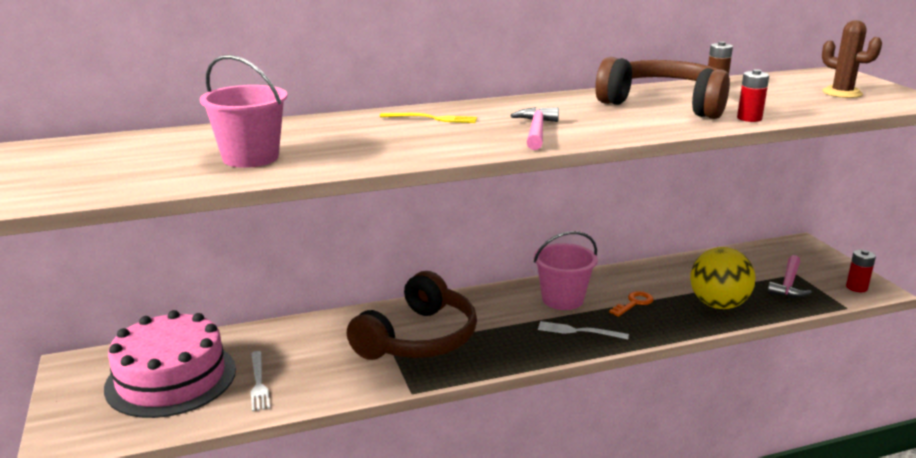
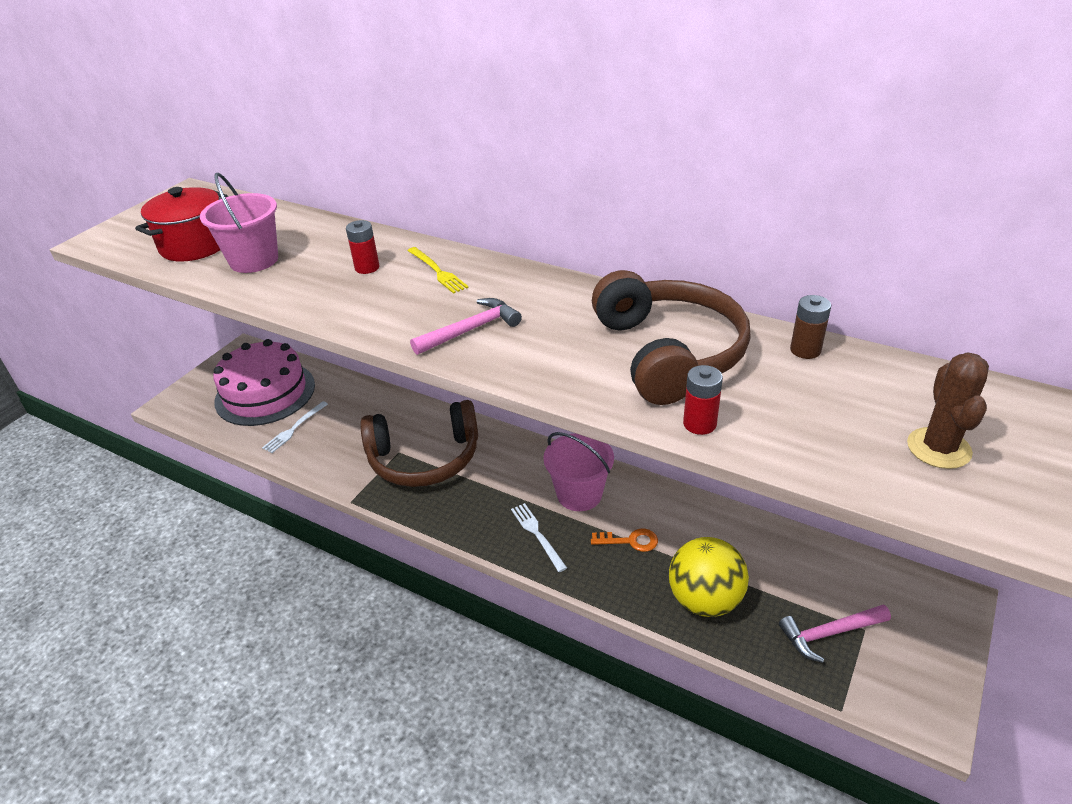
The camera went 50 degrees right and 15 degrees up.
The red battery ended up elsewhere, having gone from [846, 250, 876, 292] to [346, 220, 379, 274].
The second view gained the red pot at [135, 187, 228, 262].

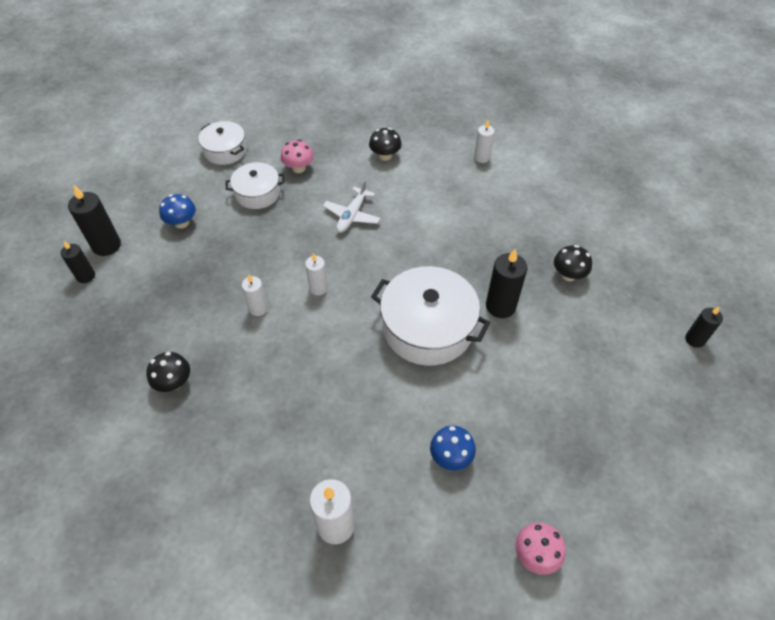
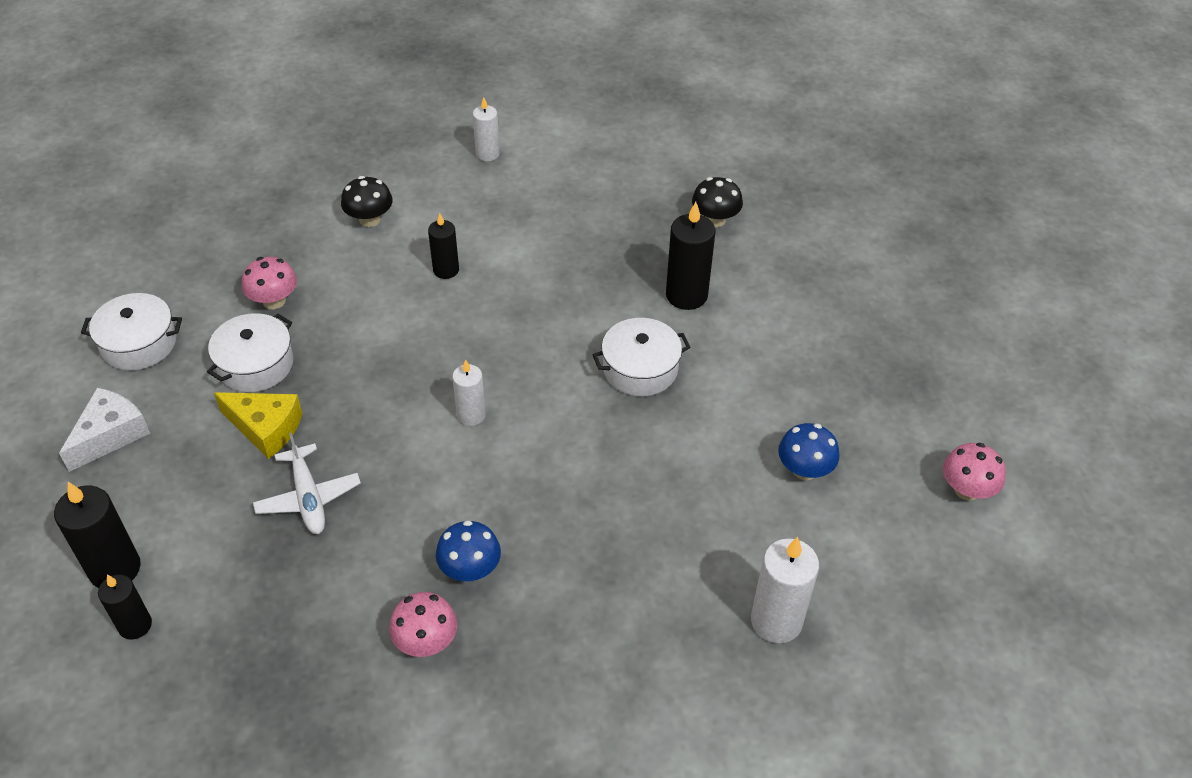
The camera went 45 degrees left and 5 degrees down.
The white plane ended up elsewhere, having gone from [323, 179, 380, 233] to [253, 432, 361, 534].
The blue mushroom ended up elsewhere, having gone from [159, 194, 196, 229] to [436, 520, 501, 581].
The size of the white pot at [371, 266, 490, 366] changed by a factor of 0.58.
The second view lost the white candle at [242, 275, 268, 316].
The black candle ended up elsewhere, having gone from [685, 307, 723, 348] to [428, 213, 459, 279].
What was the black mushroom at [147, 352, 190, 392] turned into the pink mushroom at [389, 592, 457, 657].
The second view gained the white cheese at [59, 388, 151, 472].
The second view gained the yellow cheese at [214, 392, 302, 459].

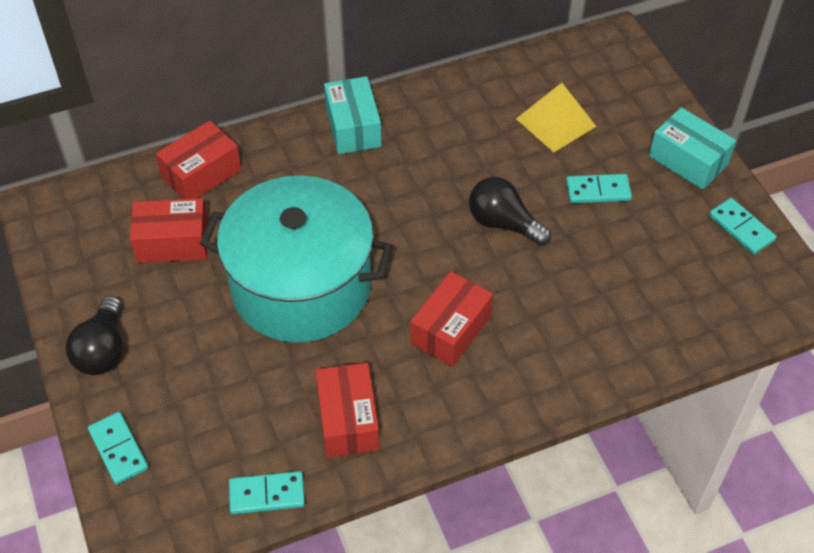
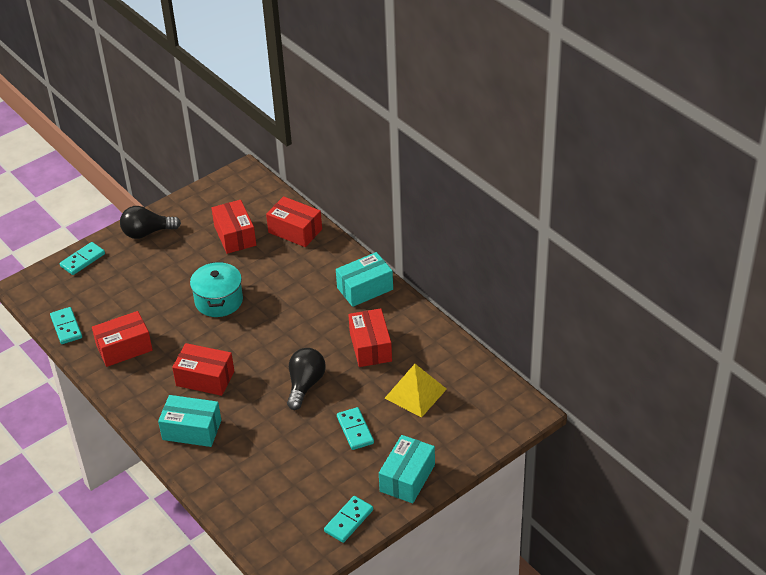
The camera went 75 degrees right and 10 degrees down.
The size of the turquoise pot at [200, 176, 393, 343] changed by a factor of 0.52.
The second view gained the red box at [348, 308, 392, 367].
The second view gained the turquoise box at [158, 395, 221, 447].

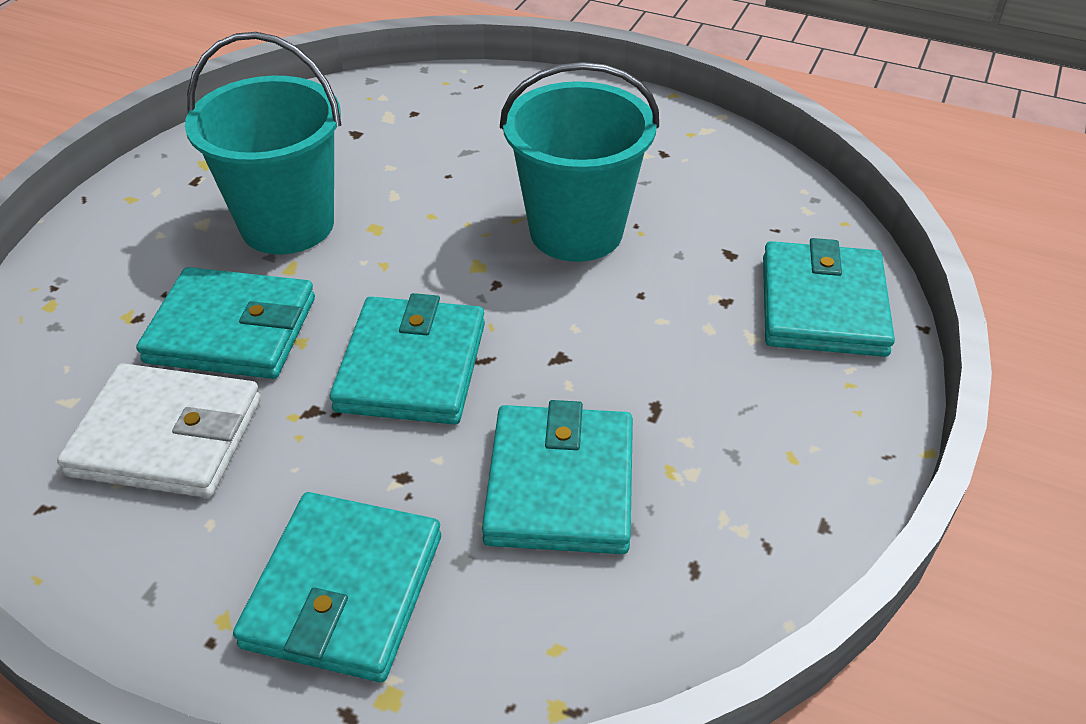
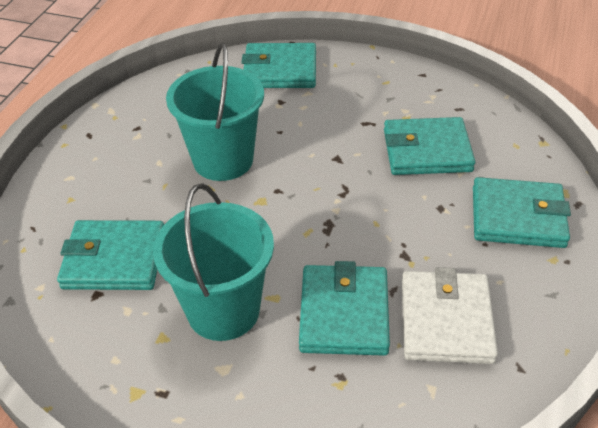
The camera went 95 degrees left and 0 degrees up.
The turquoise wallet ended up elsewhere, having gone from [330, 293, 485, 425] to [57, 220, 164, 290].

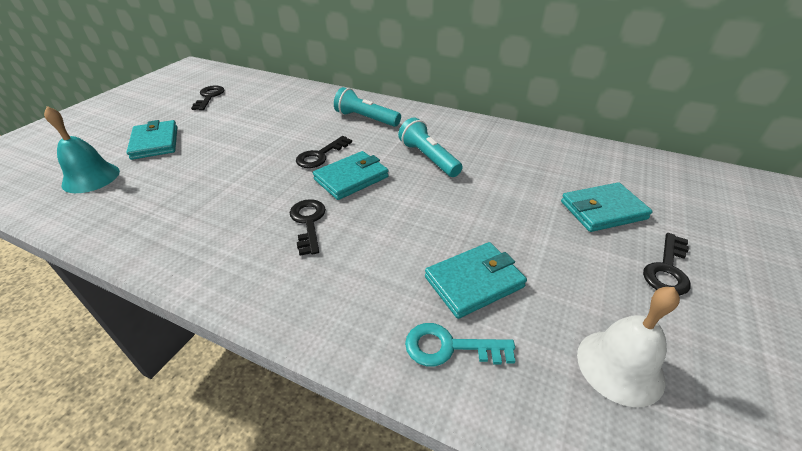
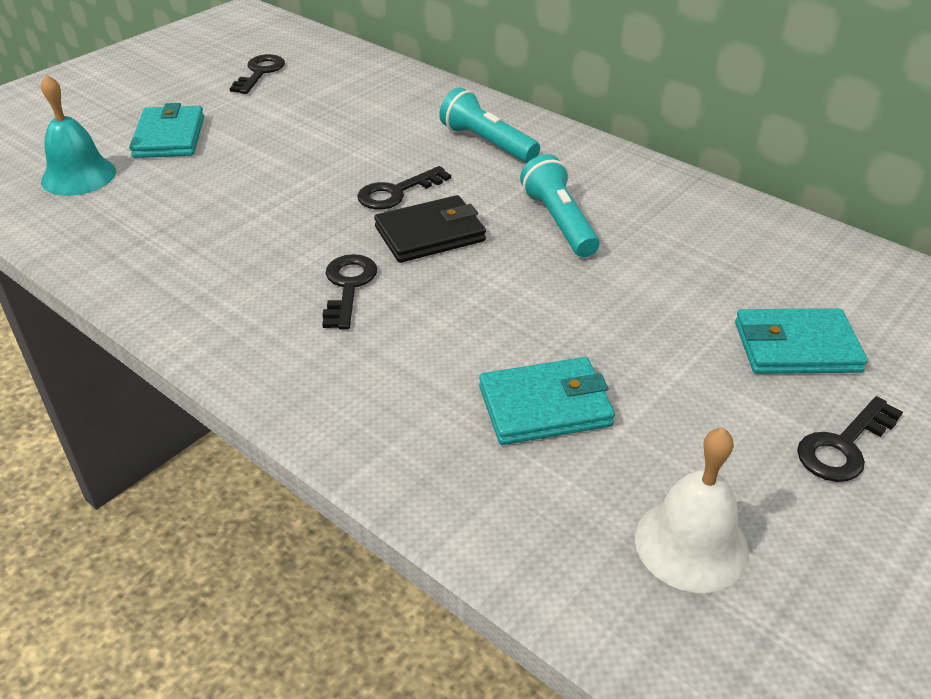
The camera went 15 degrees right and 0 degrees up.
What was the turquoise wallet at [313, 151, 389, 200] turned into the black wallet at [374, 195, 486, 263].
The second view lost the turquoise key at [405, 323, 515, 367].

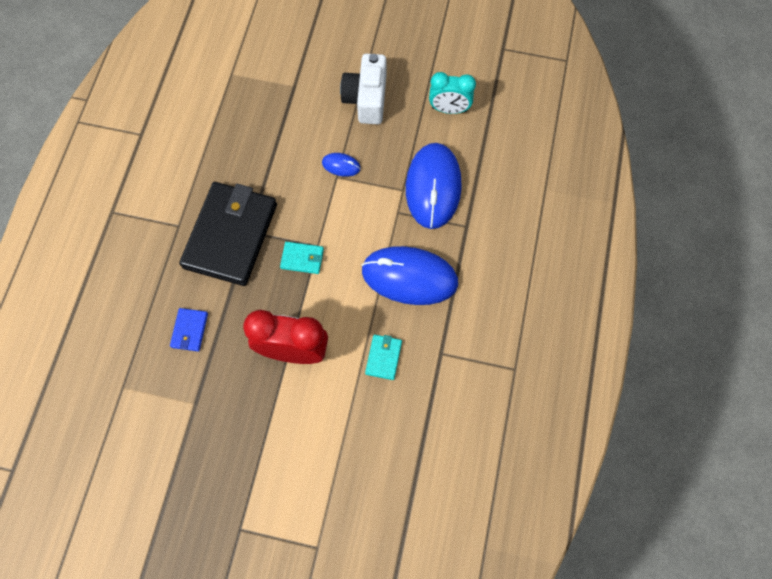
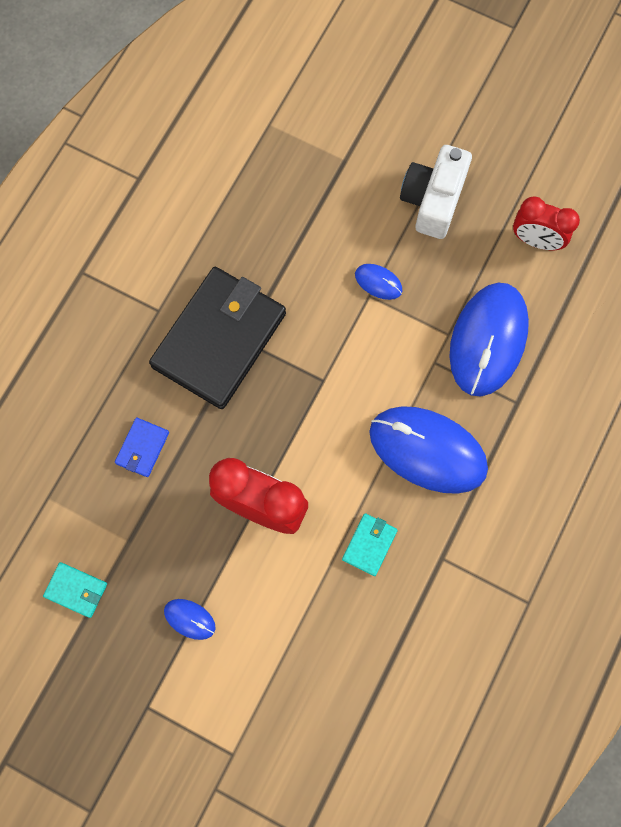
The camera went 15 degrees right and 5 degrees up.
What was the turquoise clock at [429, 72, 476, 114] turned into the red clock at [513, 197, 580, 250].
The turquoise wallet ended up elsewhere, having gone from [280, 242, 324, 274] to [43, 562, 107, 618].
The second view gained the blue mouse at [164, 599, 216, 640].

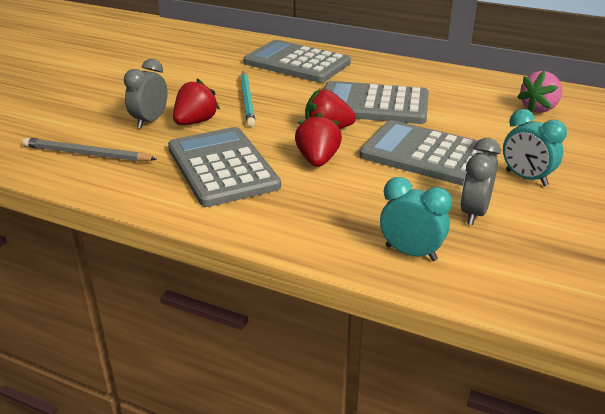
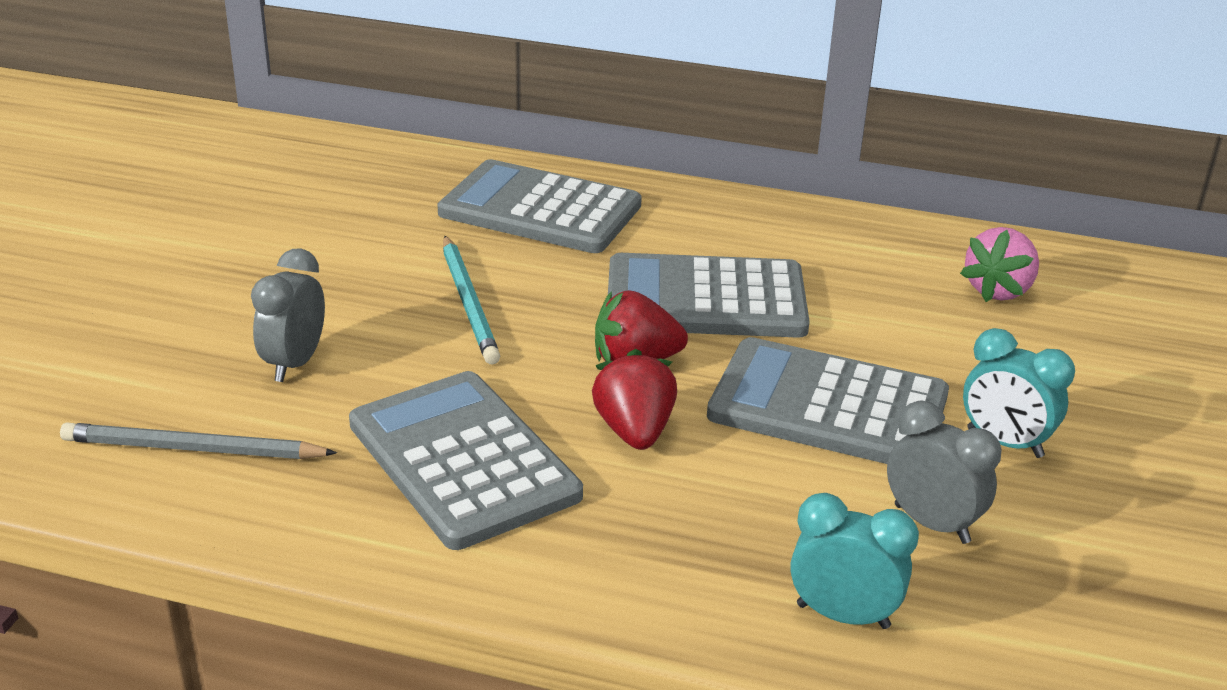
The camera went 10 degrees left and 0 degrees up.
The second view lost the red strawberry at [173, 79, 220, 125].
The grey clock at [460, 138, 501, 225] ended up facing another way, 120 degrees clockwise from before.

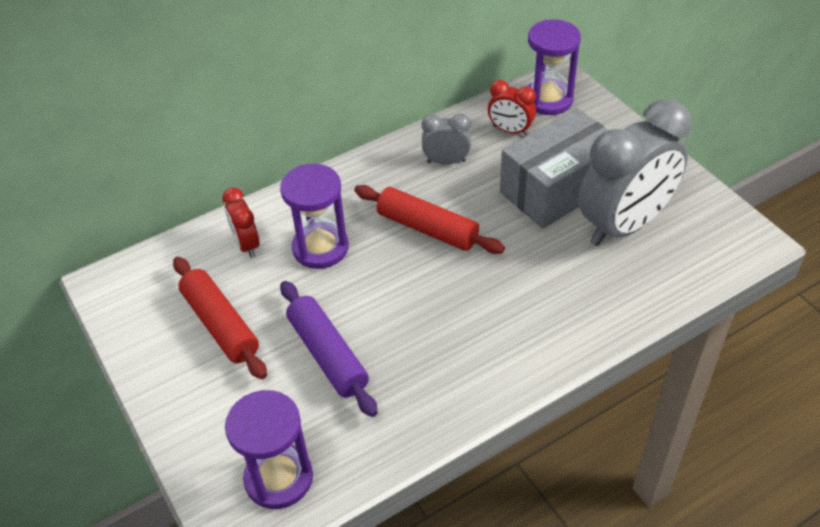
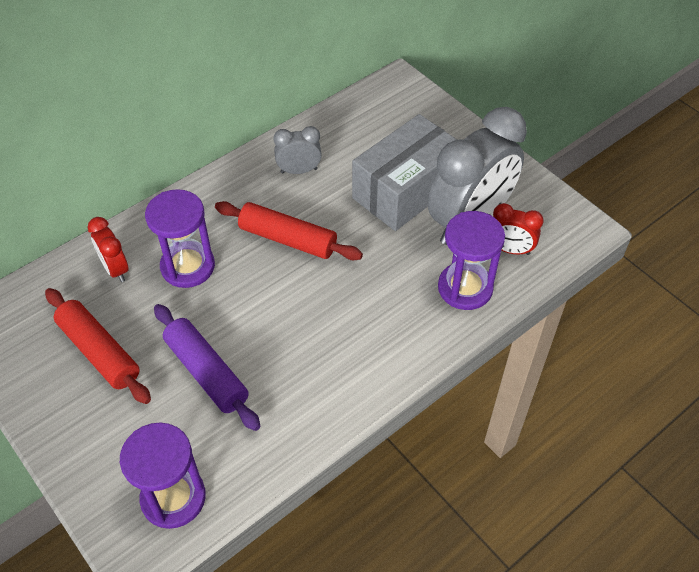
The camera went 10 degrees left and 5 degrees up.
The purple hourglass ended up elsewhere, having gone from [527, 20, 581, 115] to [438, 211, 505, 310].
The red clock ended up elsewhere, having gone from [488, 80, 536, 136] to [493, 203, 544, 255].

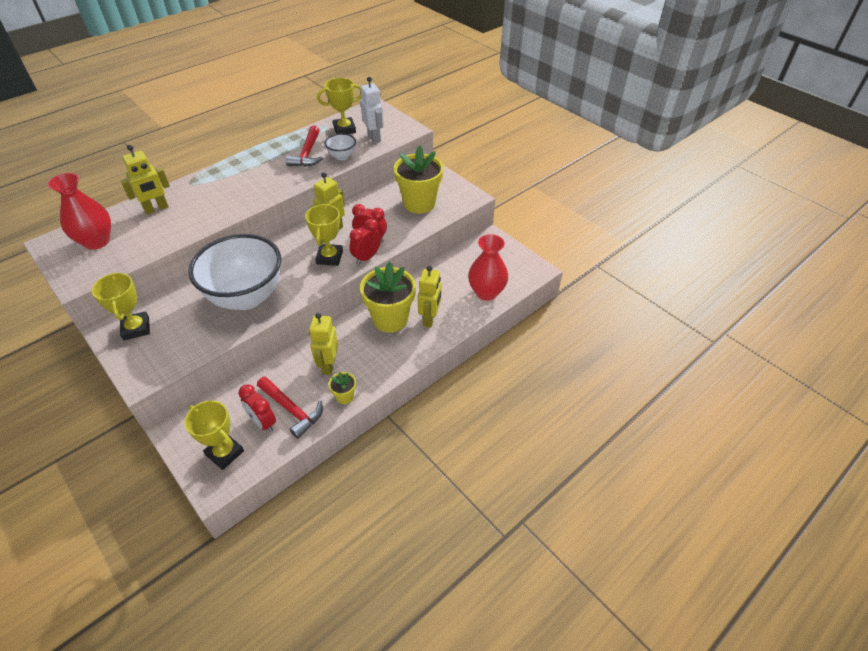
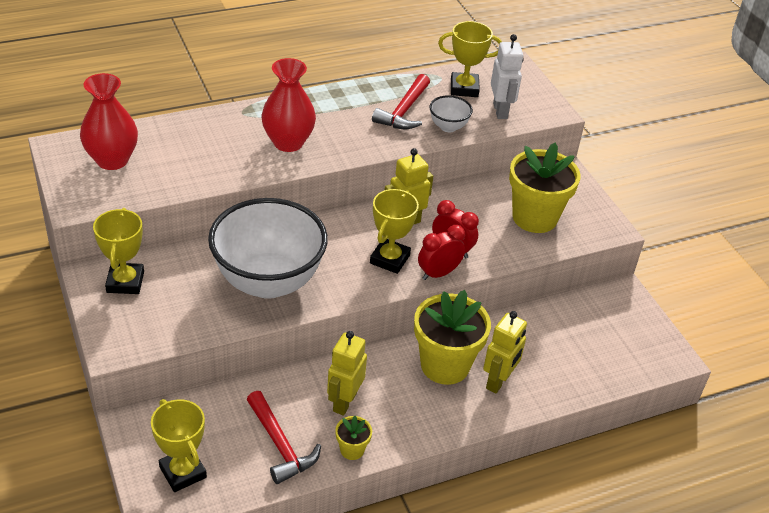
The camera went 15 degrees right and 5 degrees down.
The second view lost the yellow robot at [121, 145, 170, 214].
The red vase ended up elsewhere, having gone from [468, 234, 508, 301] to [261, 58, 316, 152].
The second view lost the red clock at [239, 384, 276, 432].

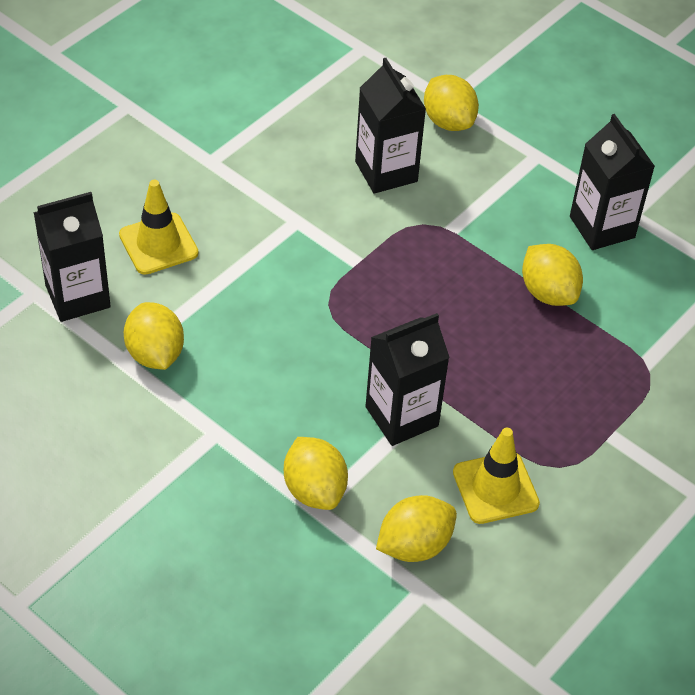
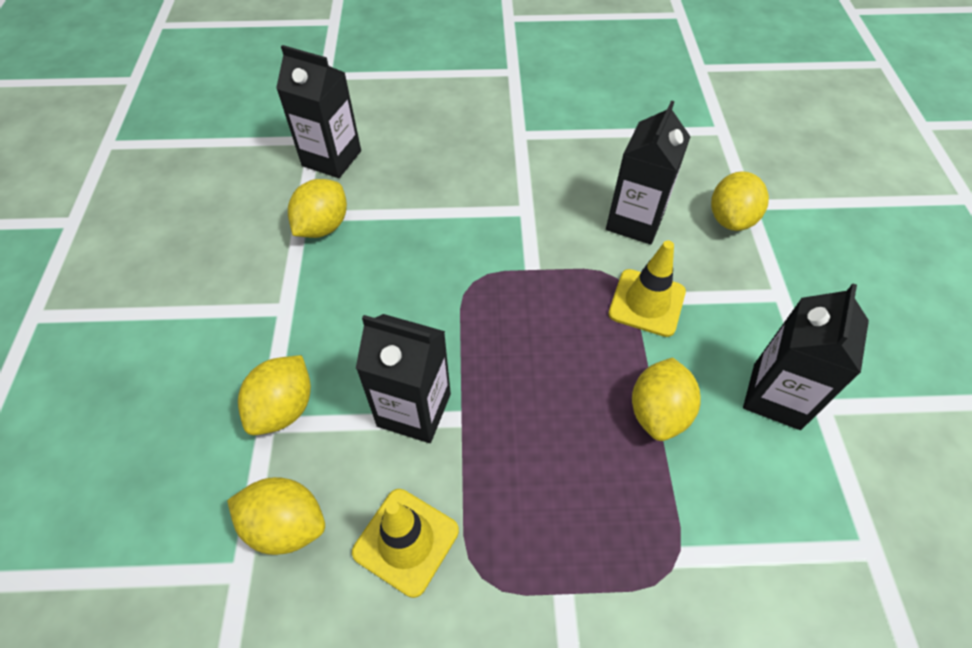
The camera went 50 degrees right and 5 degrees up.
The yellow traffic cone ended up elsewhere, having gone from [119, 180, 199, 275] to [608, 240, 686, 337].

